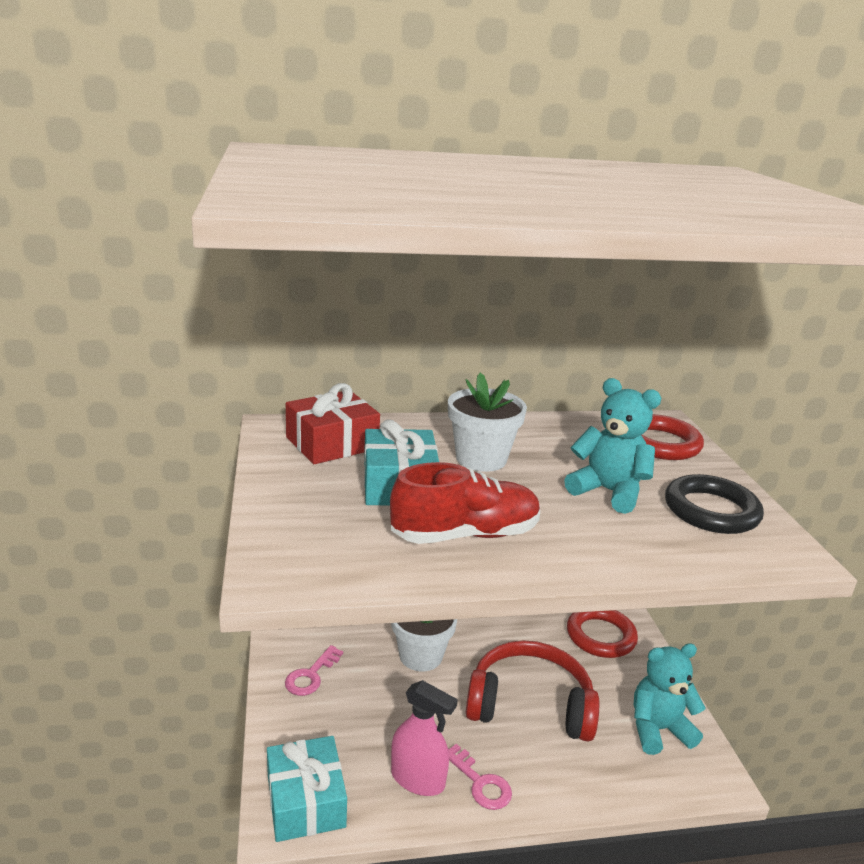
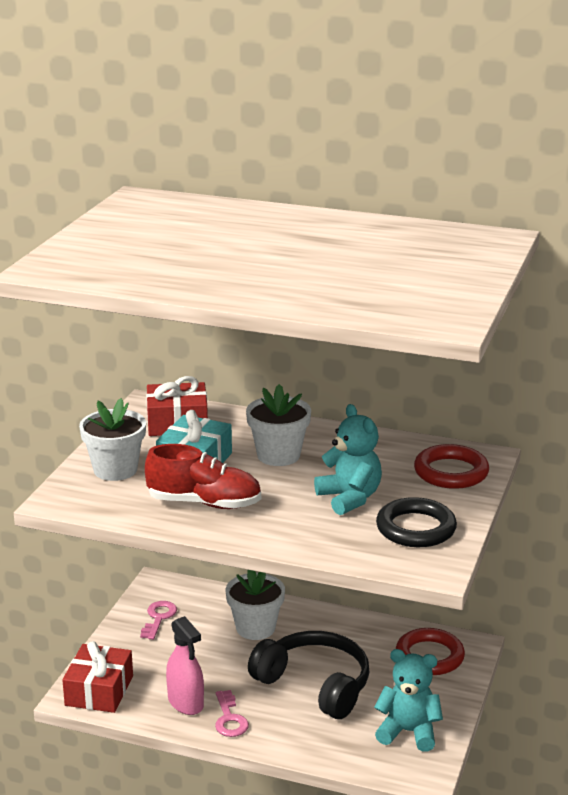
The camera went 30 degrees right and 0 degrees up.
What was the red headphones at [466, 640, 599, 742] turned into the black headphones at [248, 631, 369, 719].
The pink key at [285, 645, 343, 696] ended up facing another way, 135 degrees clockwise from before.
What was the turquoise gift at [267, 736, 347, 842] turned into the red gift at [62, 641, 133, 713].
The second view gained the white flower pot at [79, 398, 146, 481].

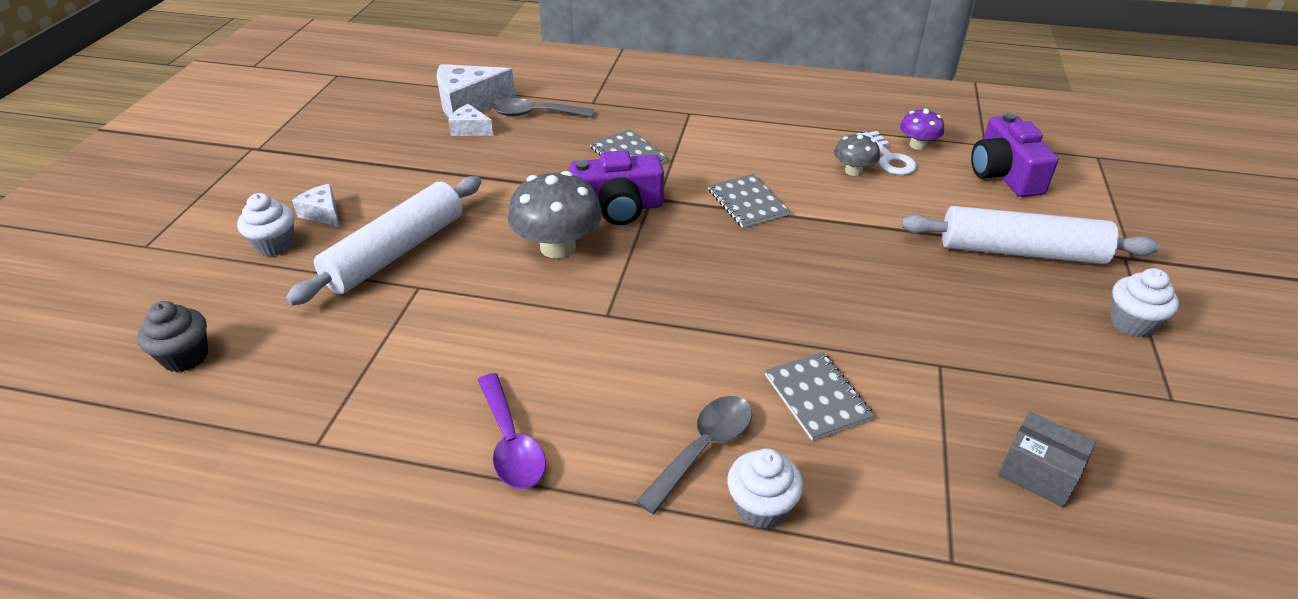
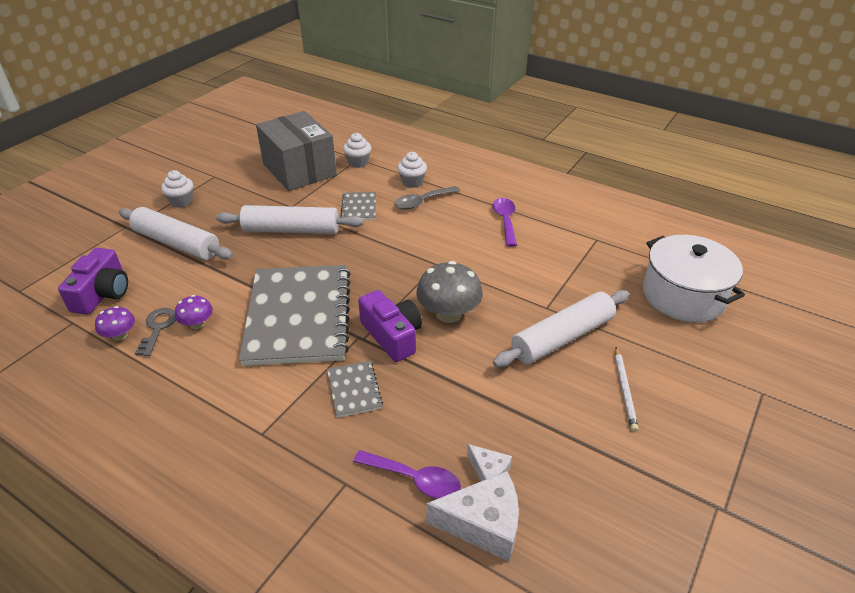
The camera went 160 degrees left and 0 degrees up.
What was the grey spoon at [492, 98, 594, 117] turned into the purple spoon at [353, 450, 461, 499].
What was the white key at [861, 131, 917, 175] turned into the grey key at [135, 308, 176, 356].
What was the grey mushroom at [834, 133, 880, 176] turned into the purple mushroom at [175, 295, 213, 329].
The purple camera at [569, 150, 664, 225] ended up facing another way, 45 degrees clockwise from before.
The size of the grey notebook at [708, 174, 790, 228] changed by a factor of 2.38.
Where the white cheese stood at [292, 184, 339, 227], the white pencil came to stand at [615, 347, 639, 432].
The white cupcake ended up elsewhere, having gone from [237, 193, 295, 257] to [343, 133, 371, 168].
Where the grey cupcake stood at [137, 301, 208, 372], the white pot came to stand at [643, 235, 745, 322].
The size of the grey box at [998, 412, 1096, 508] changed by a factor of 2.33.
The second view gained the white rolling pin at [216, 205, 364, 234].

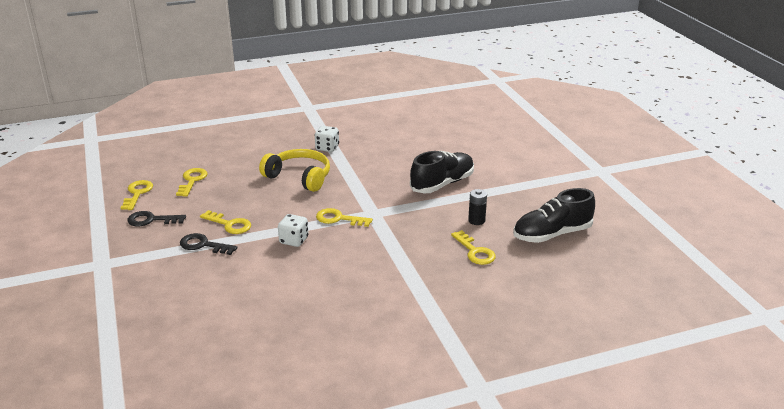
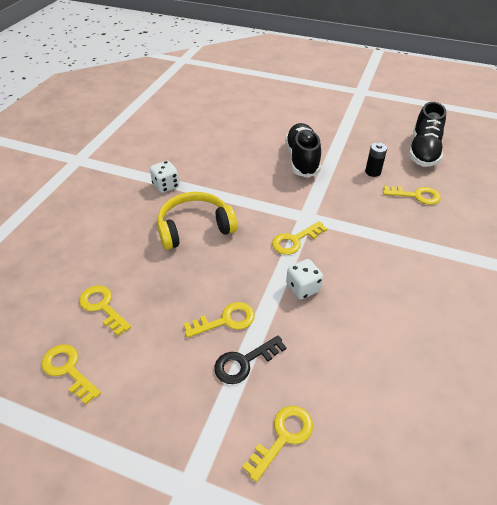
The camera went 50 degrees left and 15 degrees up.
The second view lost the black key at [127, 211, 186, 227].
The second view gained the yellow key at [242, 406, 313, 482].

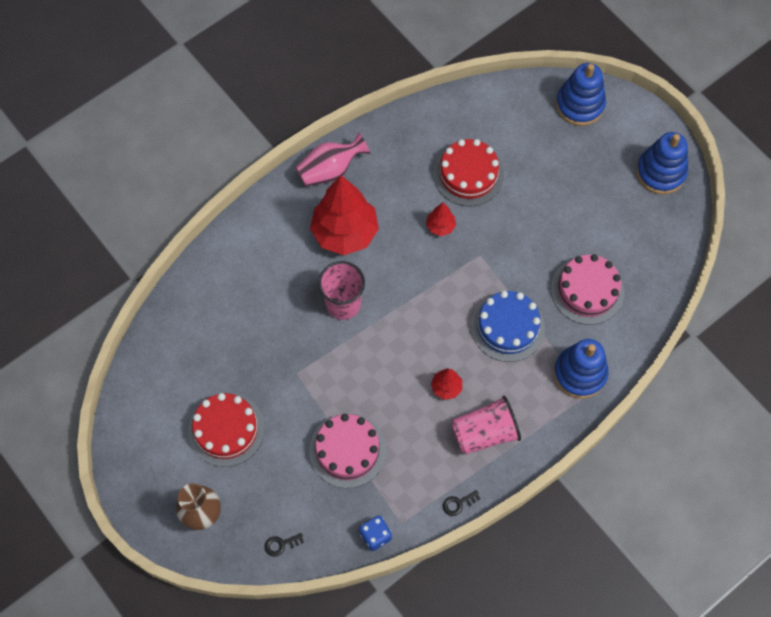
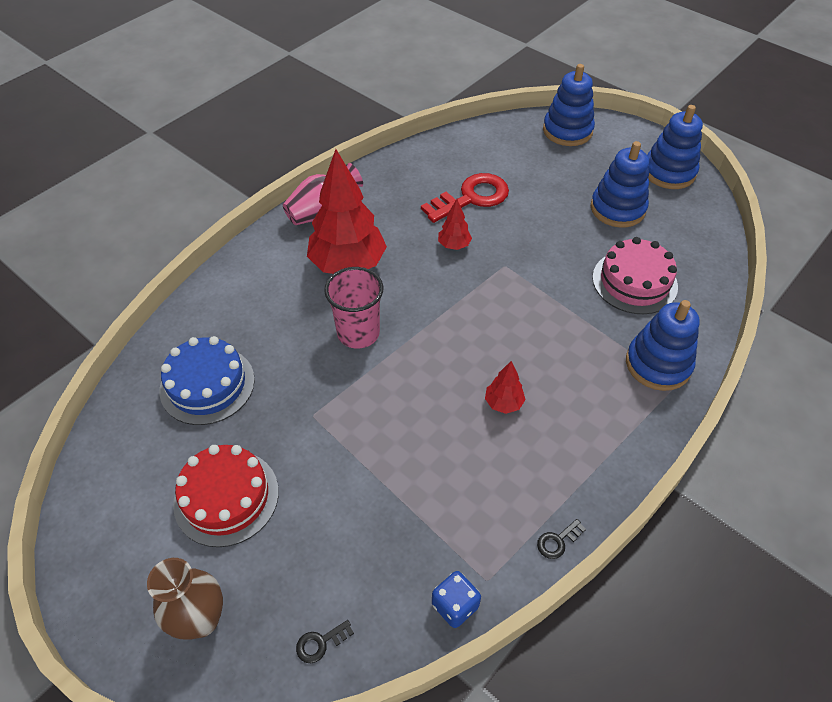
The camera went 10 degrees left and 15 degrees down.
Where the red cake stood at [434, 139, 504, 206], the red key came to stand at [421, 173, 509, 223].
The blue cake ended up elsewhere, having gone from [471, 291, 545, 362] to [159, 336, 255, 425].
The second view lost the pink cup at [451, 396, 521, 455].
The second view lost the pink cake at [309, 413, 386, 488].
The second view gained the blue stacking toy at [591, 141, 649, 228].

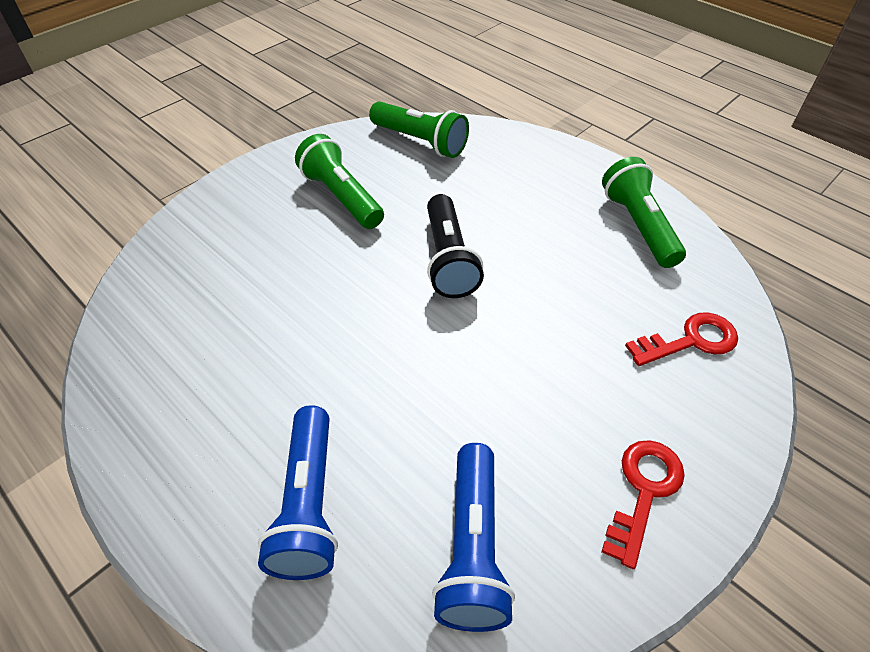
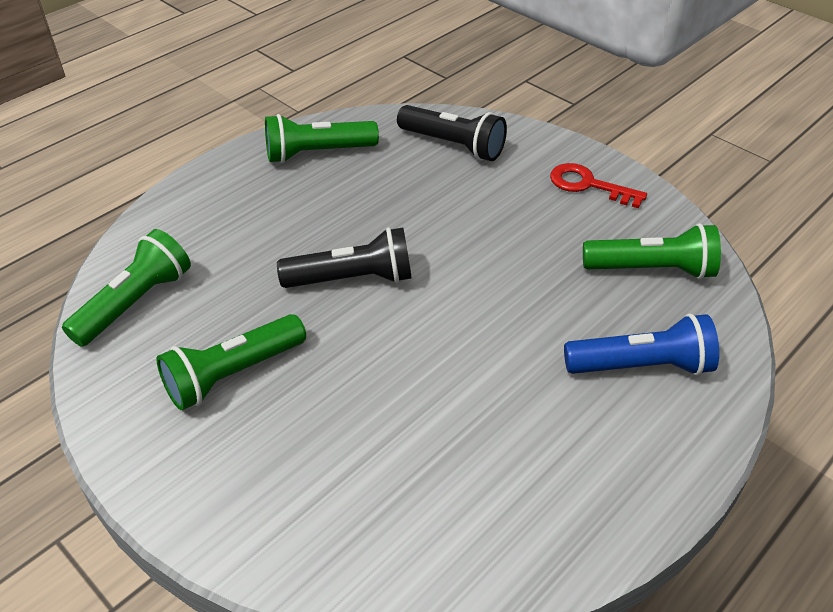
The camera went 90 degrees left and 5 degrees down.
Where the red key stood at [625, 312, 738, 366], the black flashlight came to stand at [397, 105, 507, 161].
What was the blue flashlight at [432, 443, 515, 632] turned into the green flashlight at [583, 223, 721, 279].

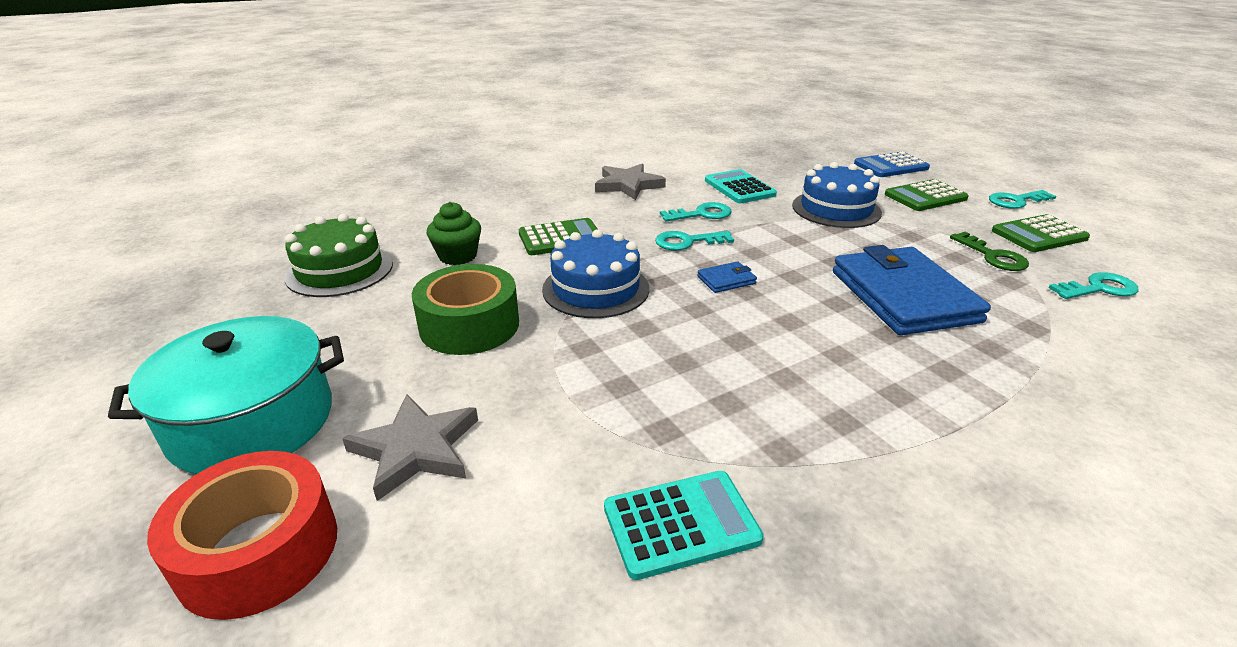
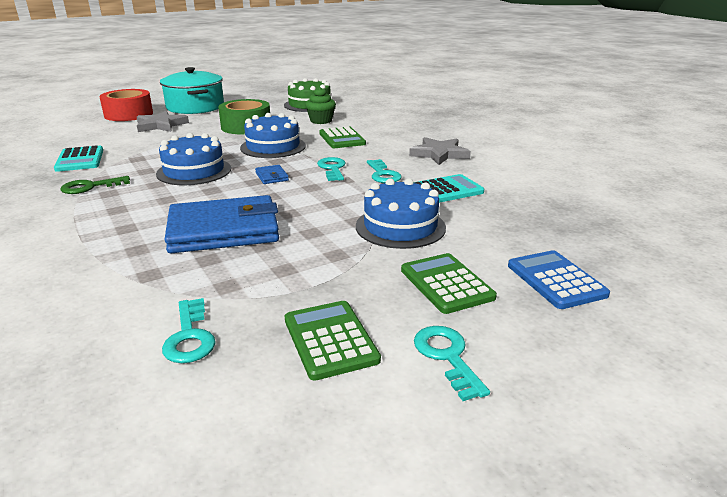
The camera went 90 degrees right and 5 degrees down.
The green key ended up elsewhere, having gone from [950, 232, 1029, 271] to [60, 176, 130, 194].
The second view gained the blue cake at [156, 133, 231, 185].

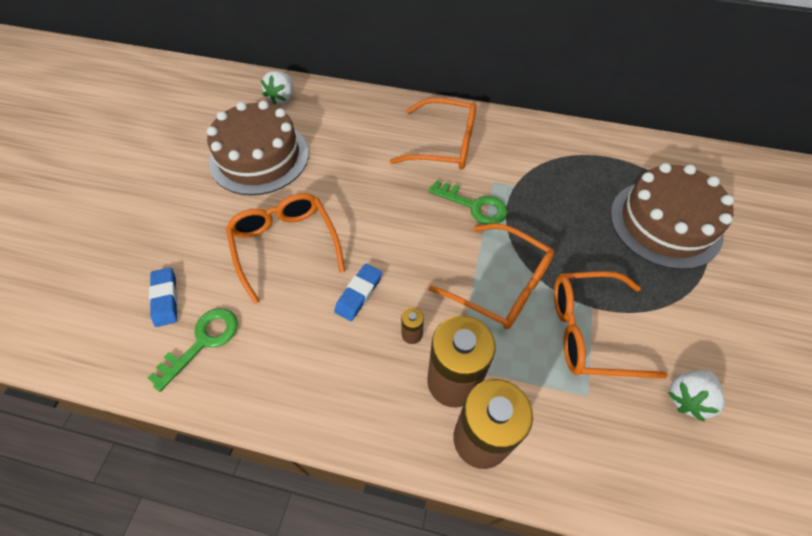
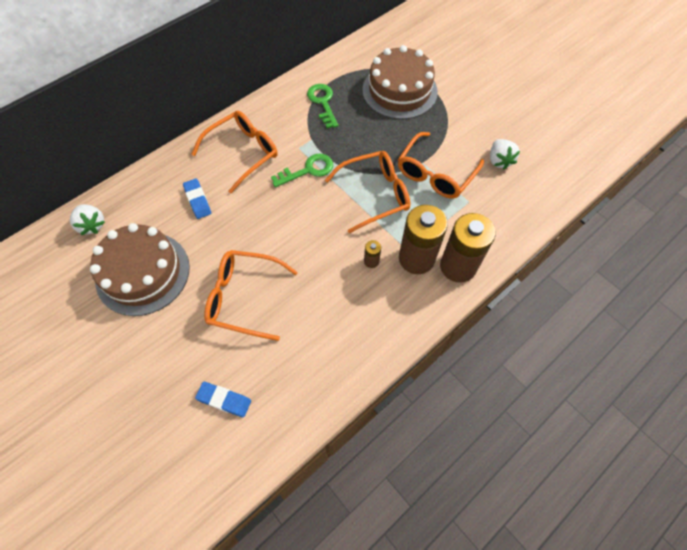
The camera went 55 degrees left and 5 degrees up.
The blue eraser ended up elsewhere, having gone from [334, 263, 382, 321] to [183, 178, 211, 219].
The green key ended up elsewhere, having gone from [148, 308, 238, 392] to [307, 84, 339, 129].

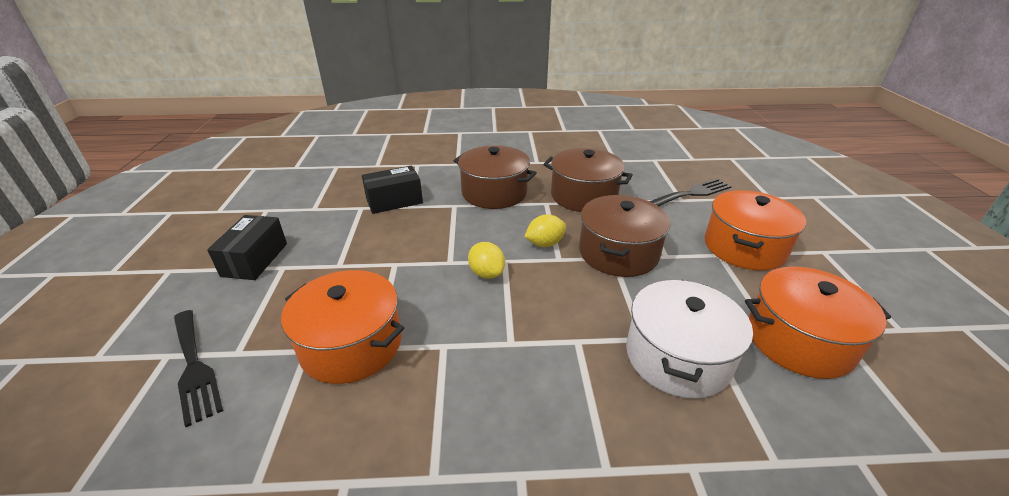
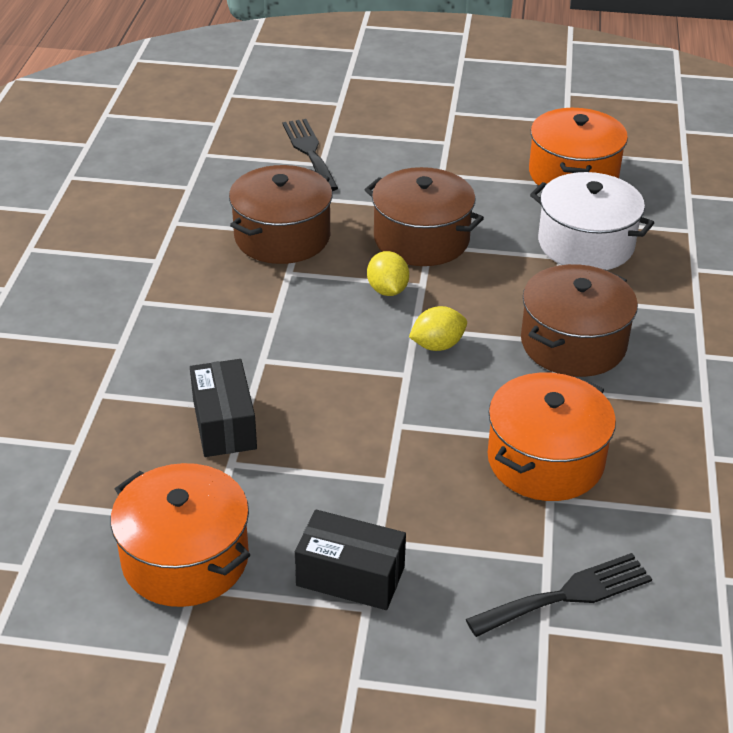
The camera went 80 degrees left and 5 degrees up.
The brown pot ended up elsewhere, having gone from [453, 145, 537, 209] to [521, 264, 638, 377].
The orange pot ended up elsewhere, having gone from [705, 190, 806, 271] to [111, 463, 250, 607].

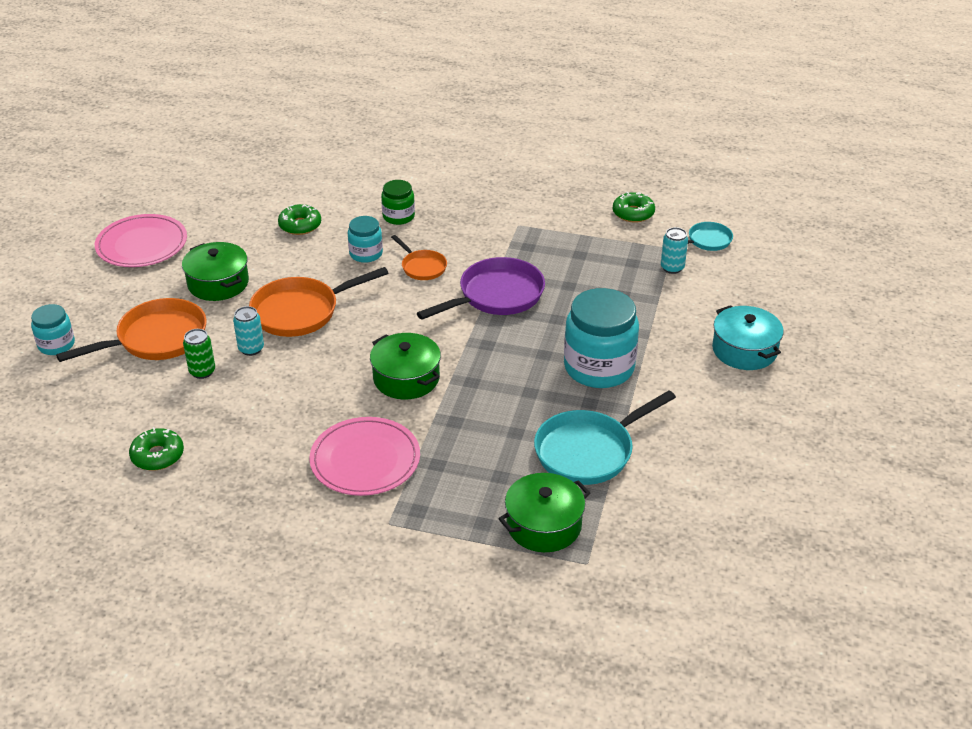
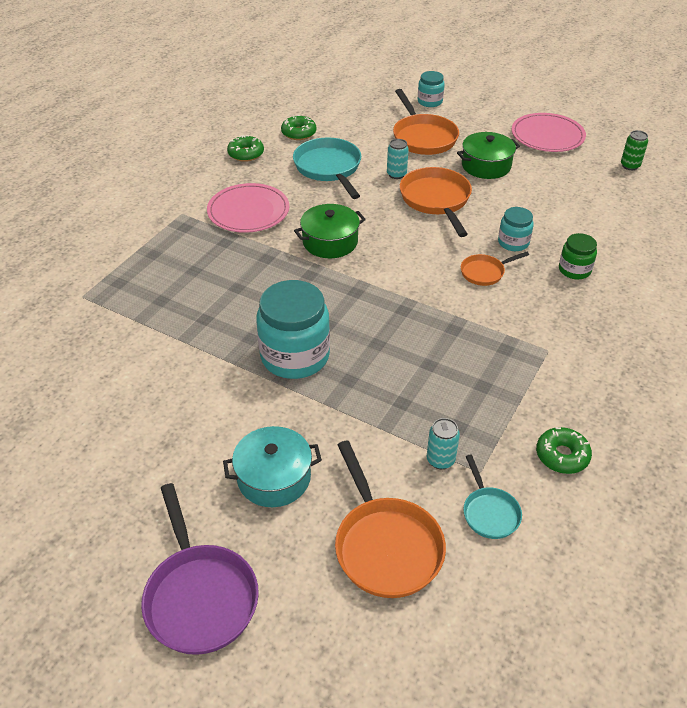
The camera went 105 degrees right and 5 degrees up.
The green donut ended up elsewhere, having gone from [278, 204, 321, 235] to [227, 135, 264, 162].
The purple pan ended up elsewhere, having gone from [417, 257, 545, 320] to [141, 483, 259, 655].
The green can ended up elsewhere, having gone from [183, 329, 215, 379] to [621, 130, 648, 170].
The turquoise pan ended up elsewhere, having gone from [534, 390, 676, 485] to [293, 137, 361, 199].
The second view lost the green pot at [498, 473, 590, 552].
The second view gained the orange pan at [335, 441, 446, 598].

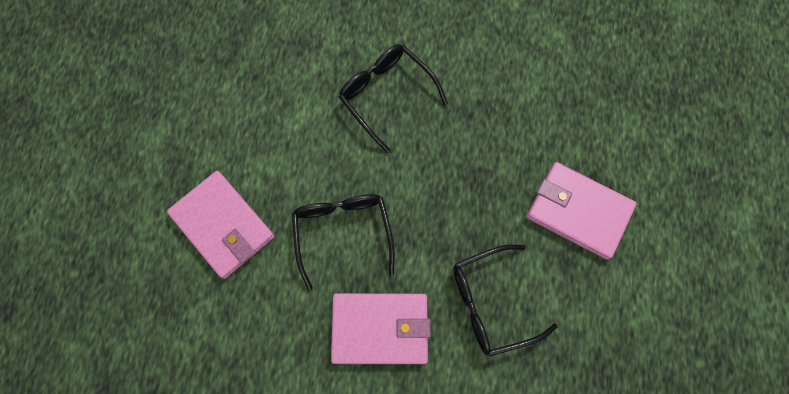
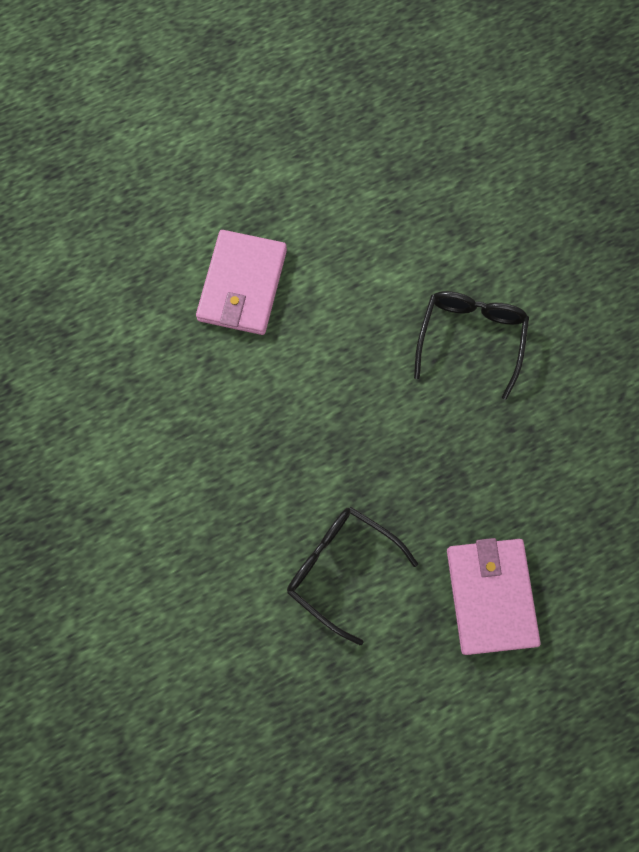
The camera went 55 degrees right and 0 degrees up.
The second view lost the black glasses at [292, 194, 395, 291].
The second view lost the pink wallet at [331, 293, 431, 364].

